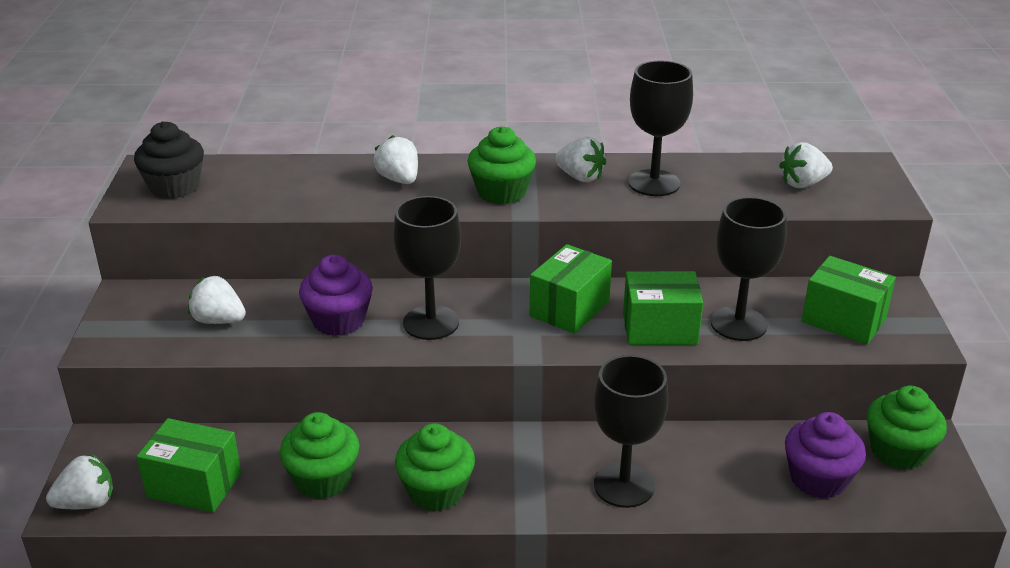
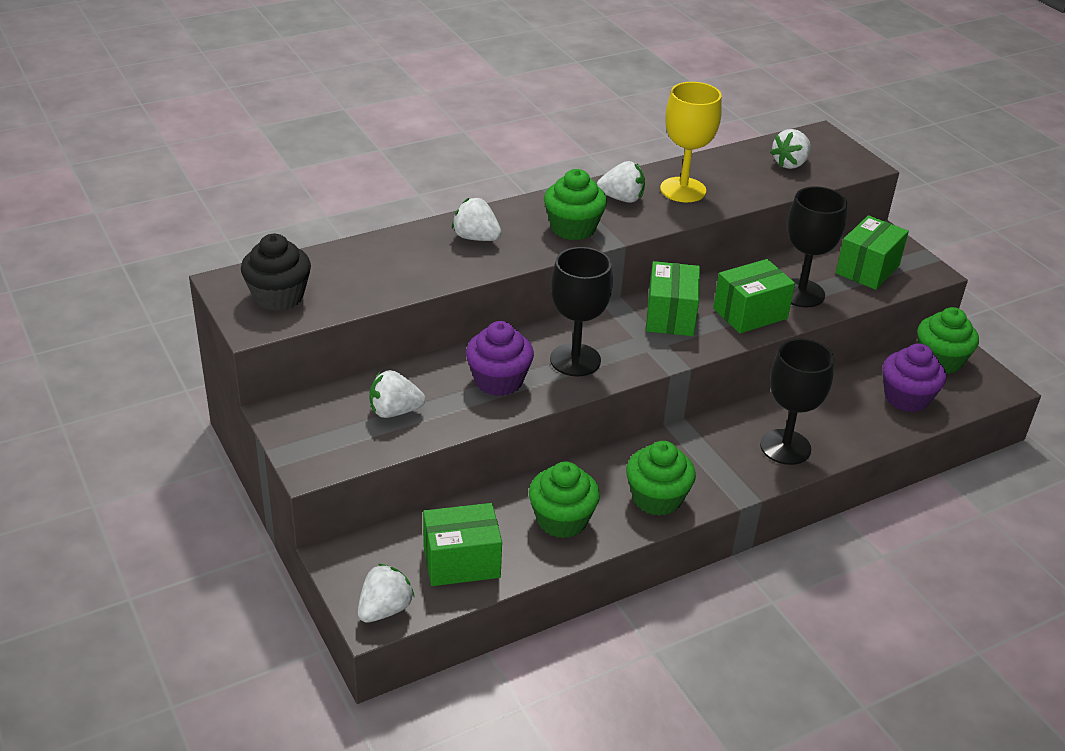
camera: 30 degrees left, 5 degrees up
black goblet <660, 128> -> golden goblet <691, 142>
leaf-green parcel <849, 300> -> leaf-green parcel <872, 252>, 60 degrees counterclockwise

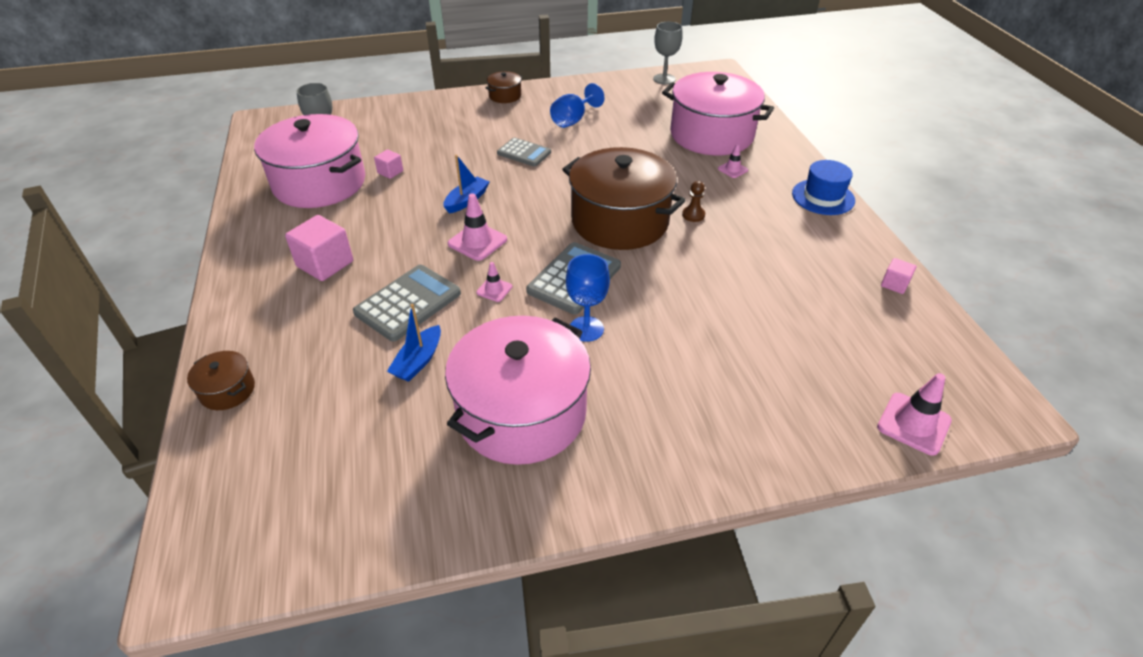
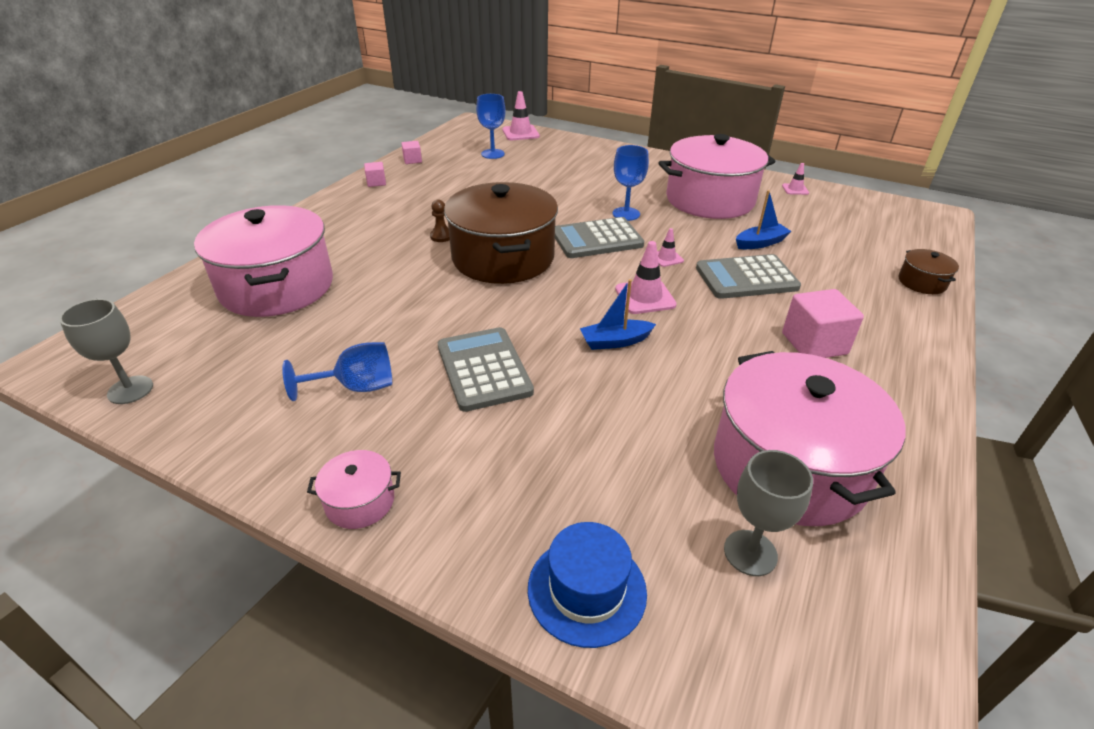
camera: 140 degrees left, 5 degrees down
none -> blue goblet <491, 126>
rose-pink block <388, 164> -> rose-pink block <375, 174>, relocated
rose-pink road cone <733, 161> -> rose-pink road cone <795, 179>, relocated
blue hat <823, 187> -> blue hat <587, 585>, relocated
russet cooking pot <504, 87> -> rose-pink cooking pot <354, 489>
ash-grey adding machine <524, 152> -> ash-grey adding machine <486, 369>, x1.53

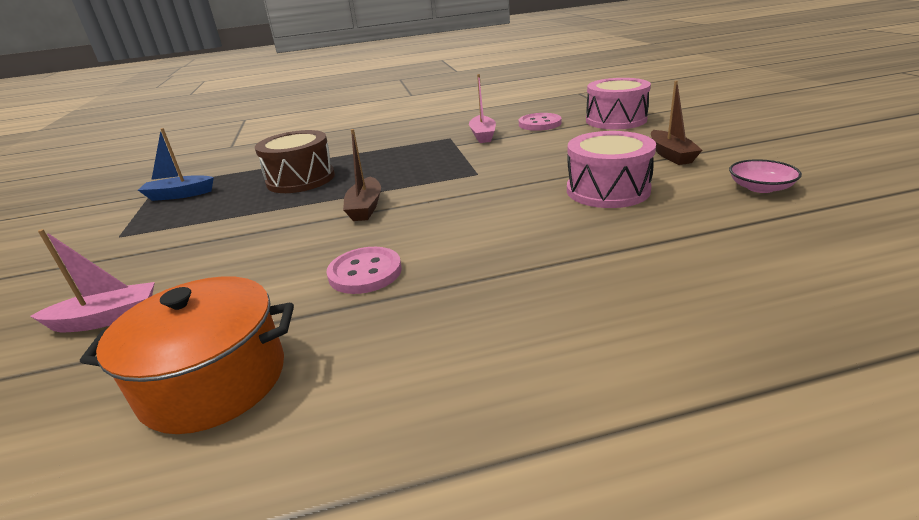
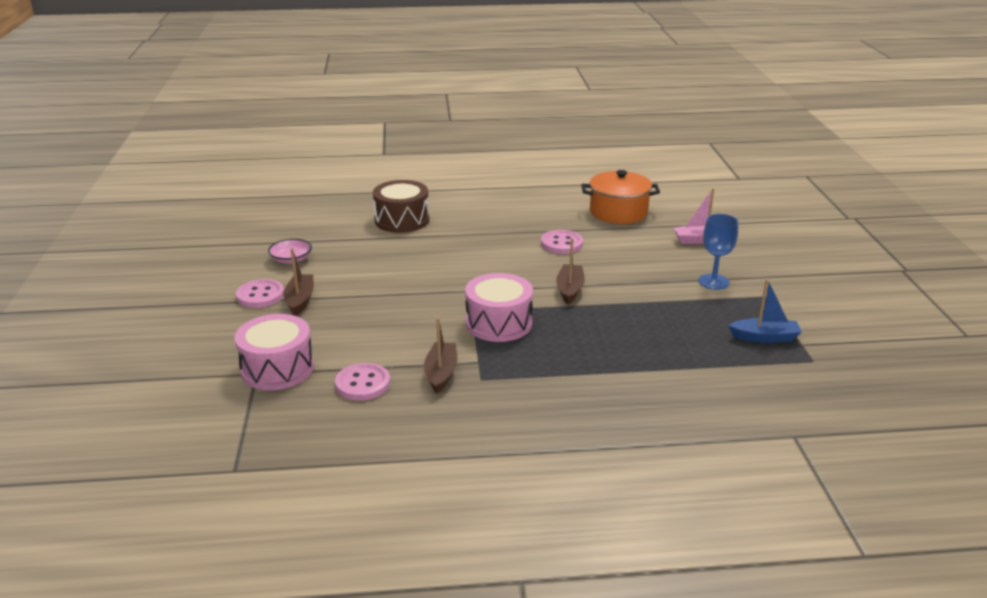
camera: 175 degrees left, 0 degrees up
none -> rose-pink sewing button <260, 293>
none -> blue goblet <718, 252>
russet toy drum <295, 161> -> russet toy drum <401, 206>, relocated
rose-pink toy drum <611, 169> -> rose-pink toy drum <499, 307>, relocated
rose-pink sailboat <482, 108> -> russet sailboat <440, 355>

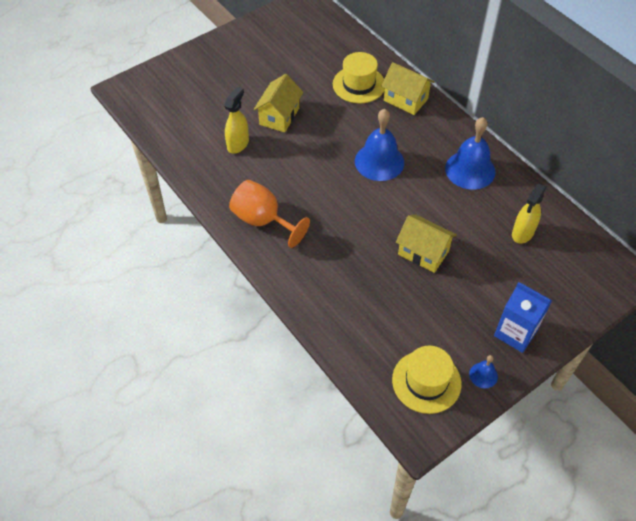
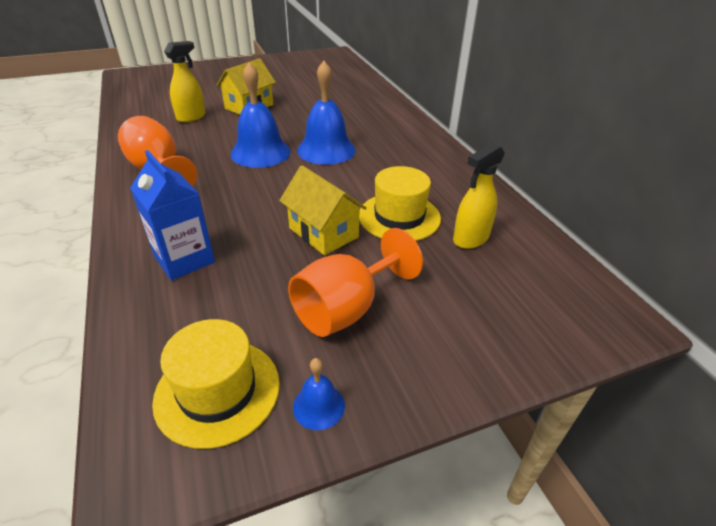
camera: 15 degrees right, 15 degrees down
golden house <407, 88> -> none
none -> bright orange goblet <355, 282>
golden hat <359, 77> -> golden hat <400, 203>, relocated
blue school bell <470, 153> -> blue school bell <260, 115>, relocated
blue carton <523, 317> -> blue carton <172, 215>, relocated

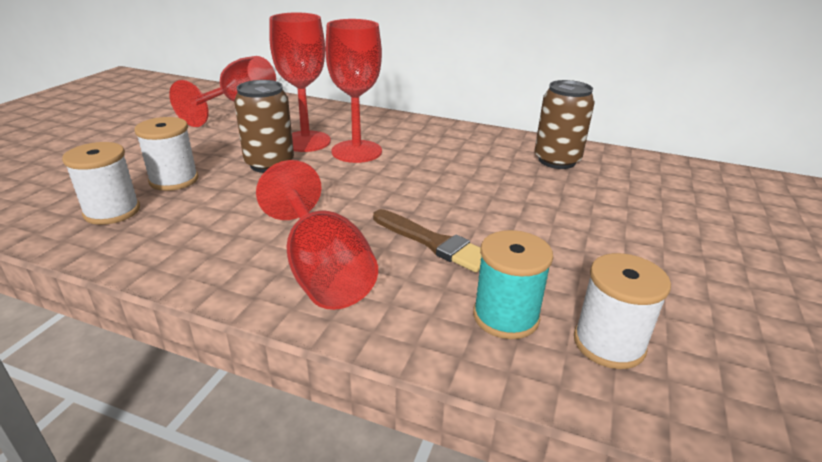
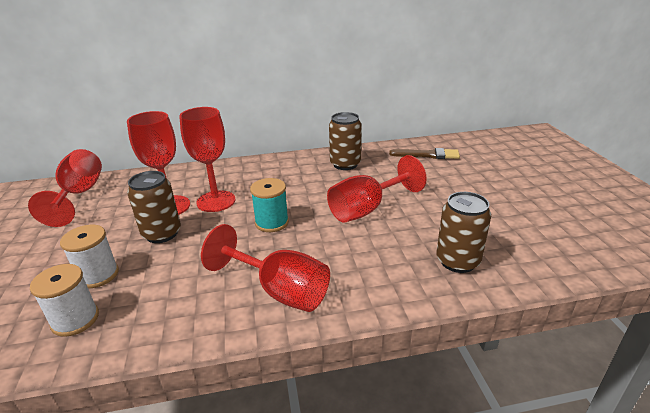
camera: 30 degrees left, 0 degrees up
none -> red goblet <377, 189>
russet brush <427, 240> -> russet brush <424, 153>, relocated
turquoise spool <513, 284> -> turquoise spool <269, 205>, relocated
snow-white spool <622, 311> -> russet tin <463, 232>

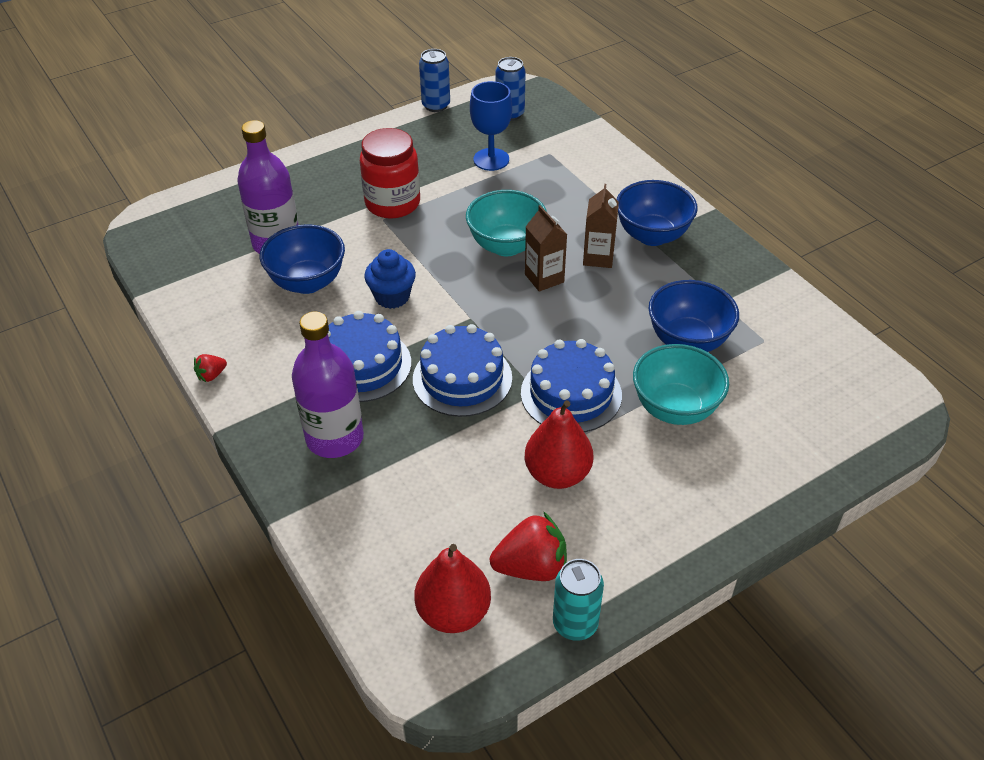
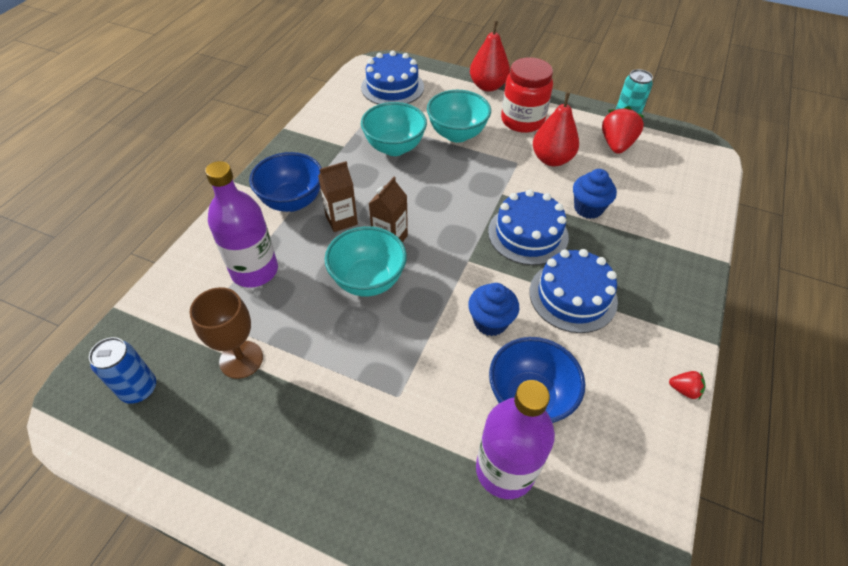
camera: 125 degrees left, 5 degrees up
blue tin <434, 80> -> none
none -> blue muffin <595, 194>
purple bottle <328, 385> -> purple bottle <241, 224>, relocated
red jam jar <390, 173> -> red jam jar <527, 95>, relocated
red toy pear <452, 588> -> red toy pear <490, 56>, relocated
blue layer cake <571, 385> -> blue layer cake <392, 77>, relocated
blue goblet <491, 126> -> russet goblet <226, 333>
blue serving bowl <693, 316> -> turquoise serving bowl <394, 129>
red toy strawberry <528, 546> -> red toy strawberry <623, 130>, 60 degrees clockwise

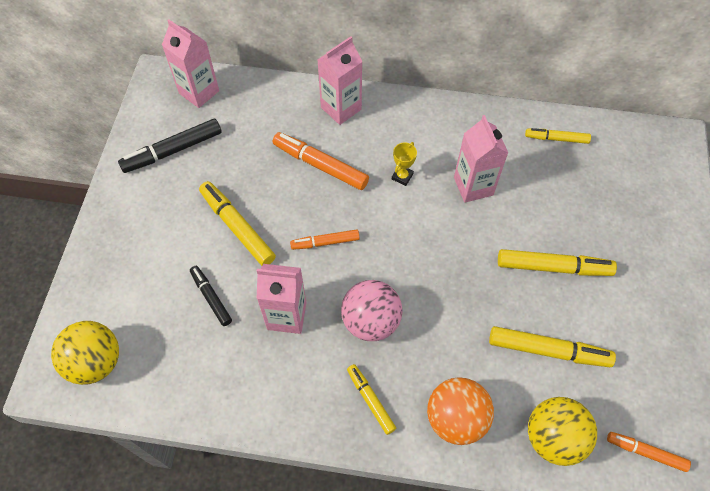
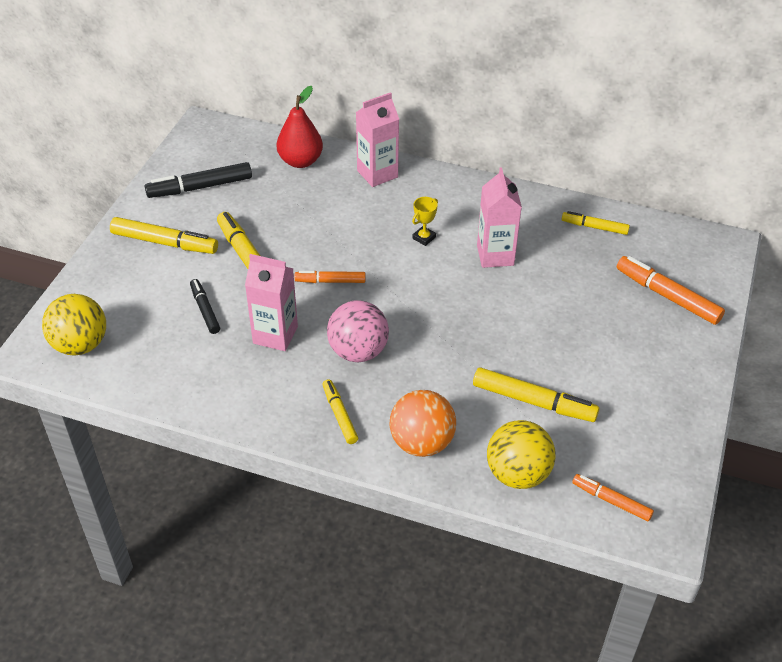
camera: 10 degrees right, 15 degrees down
rose-pink carton <190, 64> -> none
none -> red toy pear <299, 127>
bright orange felt pen <321, 161> -> bright orange felt pen <671, 290>, relocated
golden felt pen <557, 262> -> golden felt pen <164, 235>, relocated

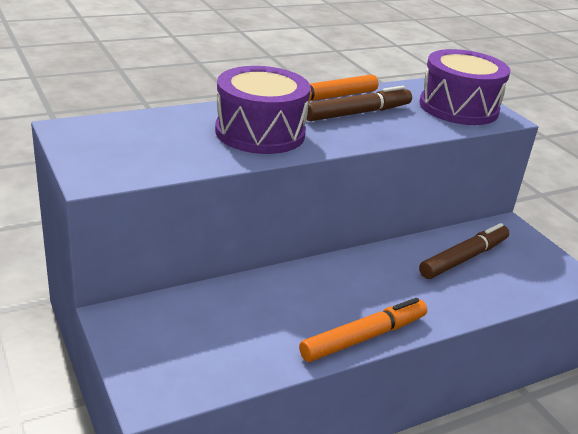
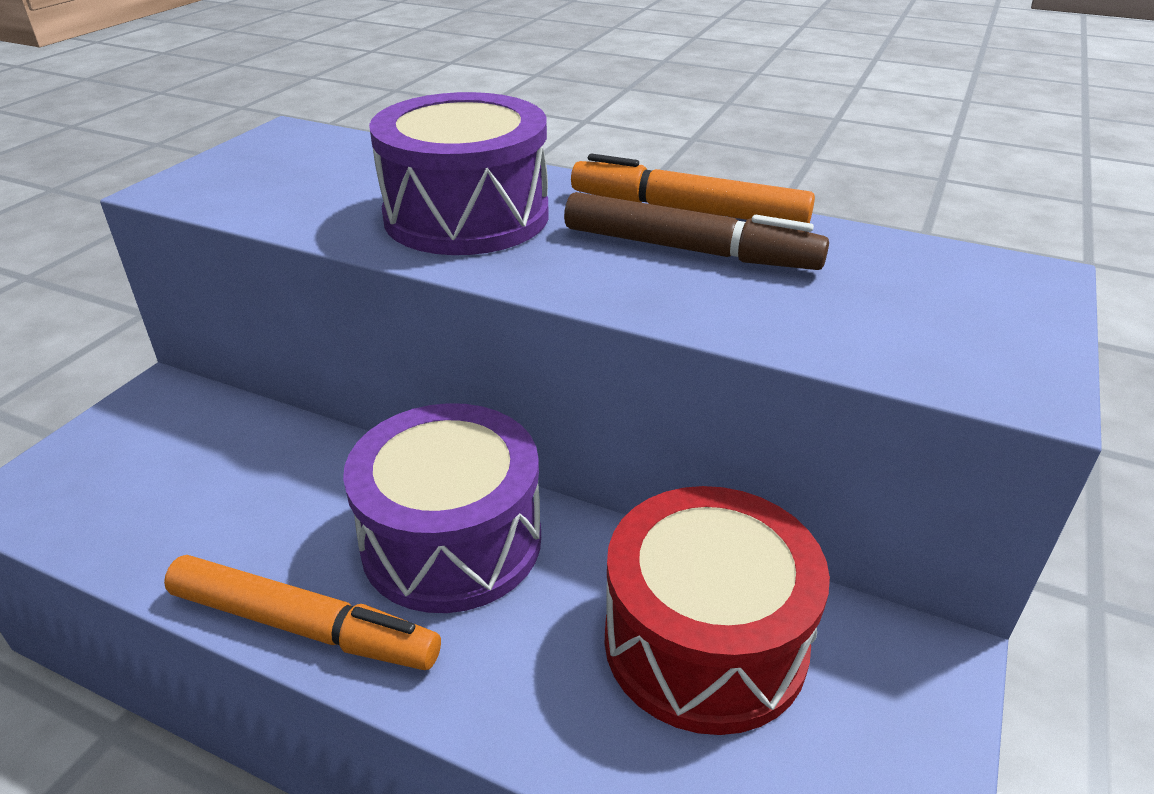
camera: 55 degrees right, 5 degrees up
purple toy drum <465, 87> -> purple toy drum <442, 508>, relocated
russet felt pen <464, 251> -> red toy drum <717, 610>

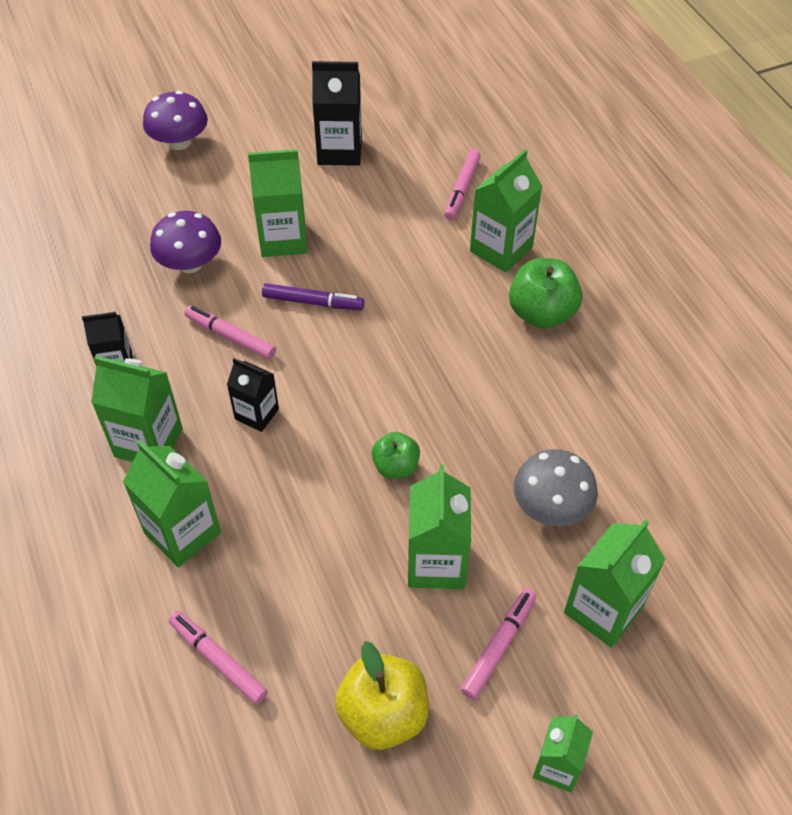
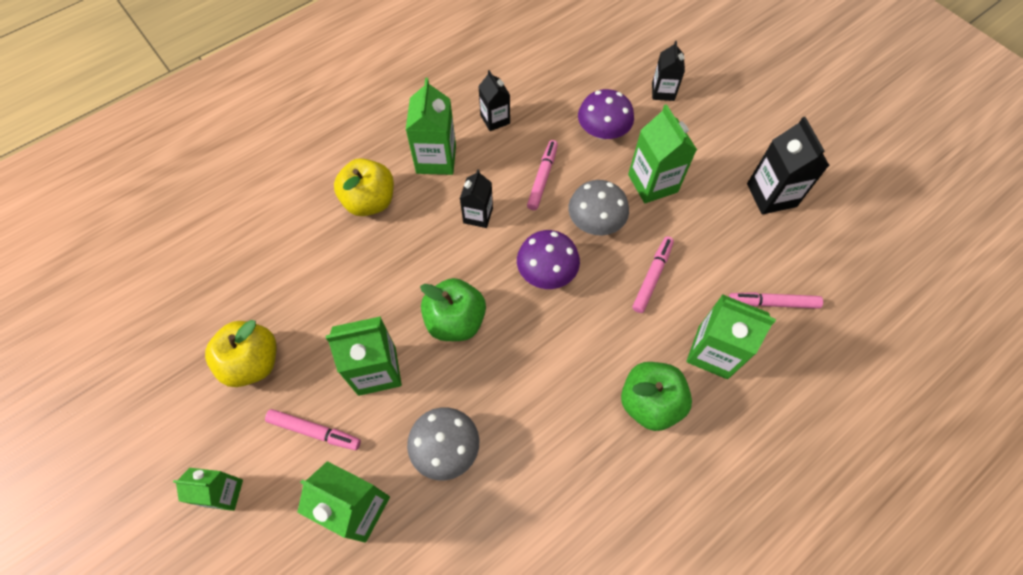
camera: 75 degrees right, 10 degrees up
none -> black carton <668, 71>
purple fungus <175, 120> -> purple fungus <548, 259>, relocated
rose-pink felt pen <218, 657> -> rose-pink felt pen <653, 274>, relocated
leaf-green carton <172, 503> -> golden apple fruit <364, 187>
purple felt pen <313, 296> -> ash-grey fungus <598, 208>
leaf-green apple fruit <396, 455> -> leaf-green apple fruit <453, 309>, x1.64

